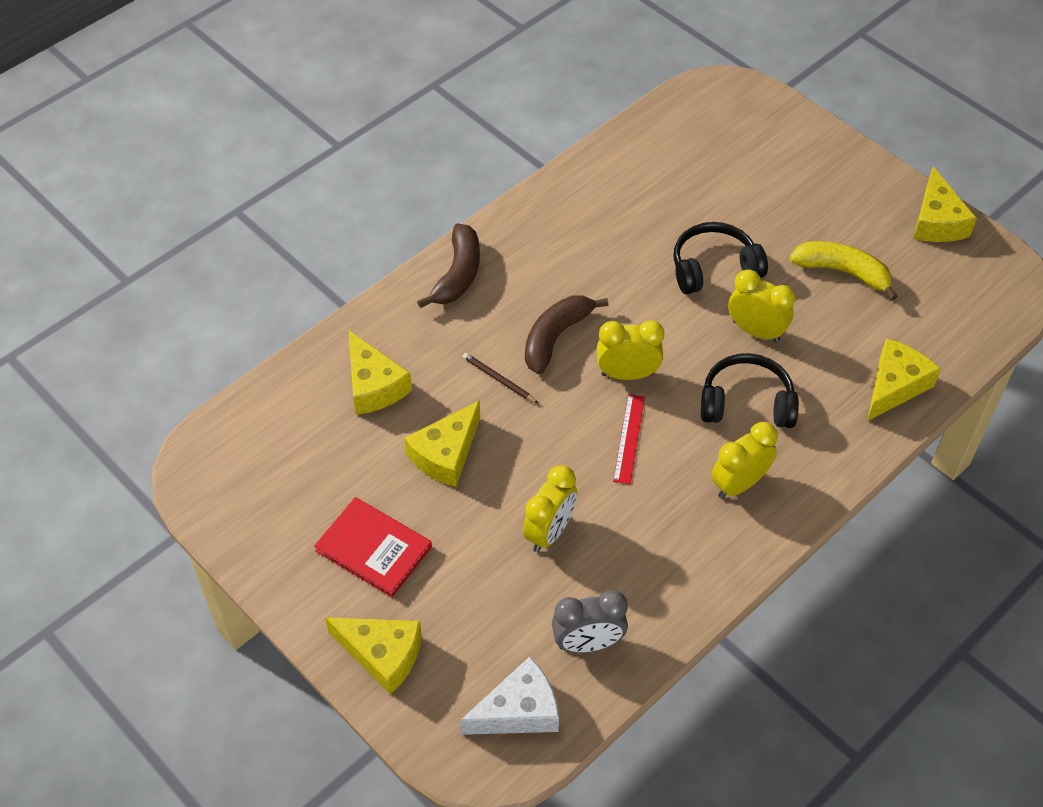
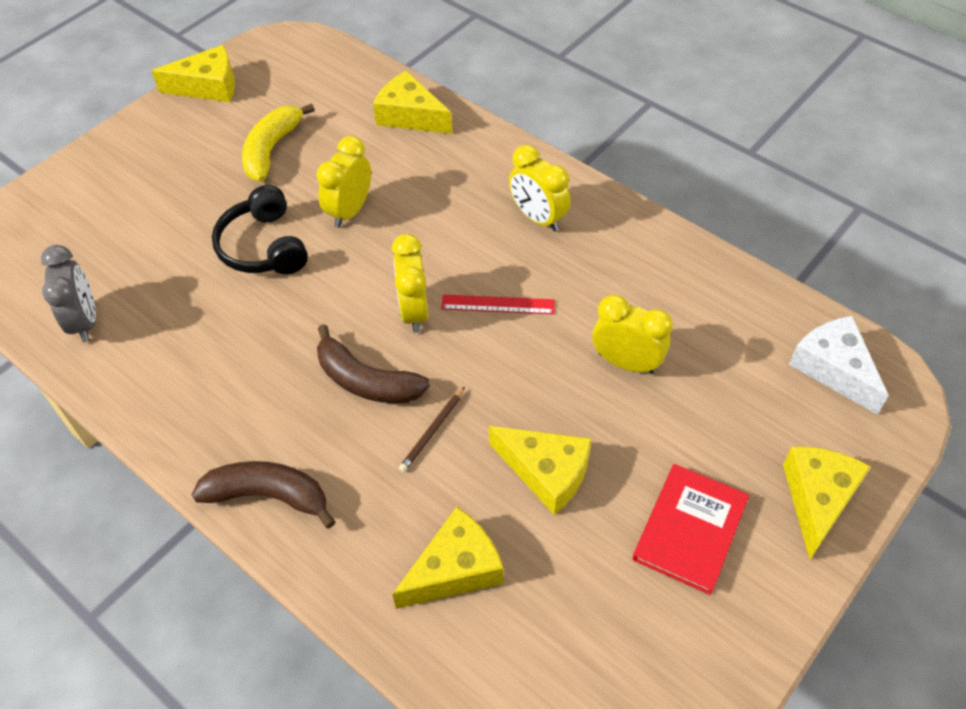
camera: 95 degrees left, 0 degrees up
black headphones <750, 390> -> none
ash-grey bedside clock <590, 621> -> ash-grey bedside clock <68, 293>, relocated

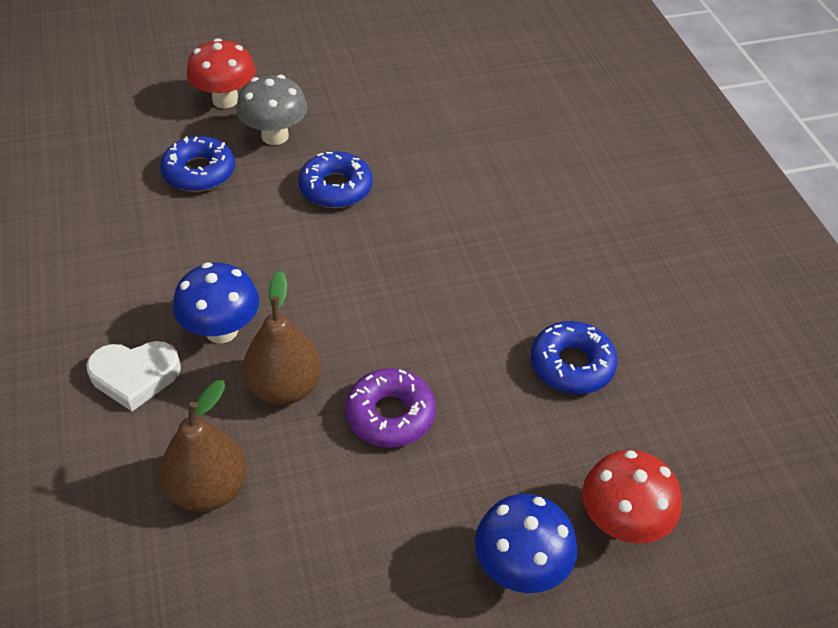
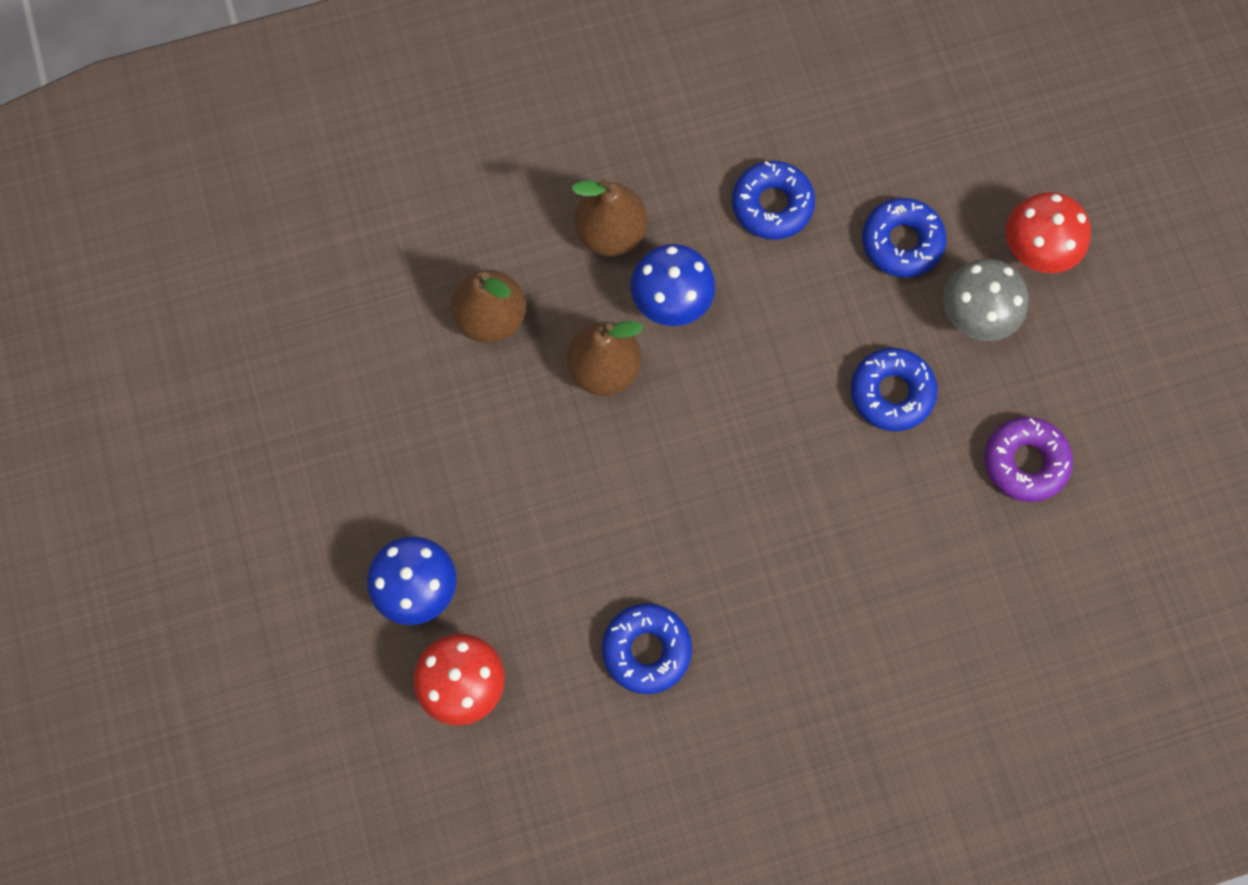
camera: 90 degrees right, 25 degrees up
none -> blue doughnut <773, 200>
purple doughnut <390, 408> -> purple doughnut <1029, 459>, relocated
snow-white heart shape <133, 376> -> russet toy pear <609, 217>

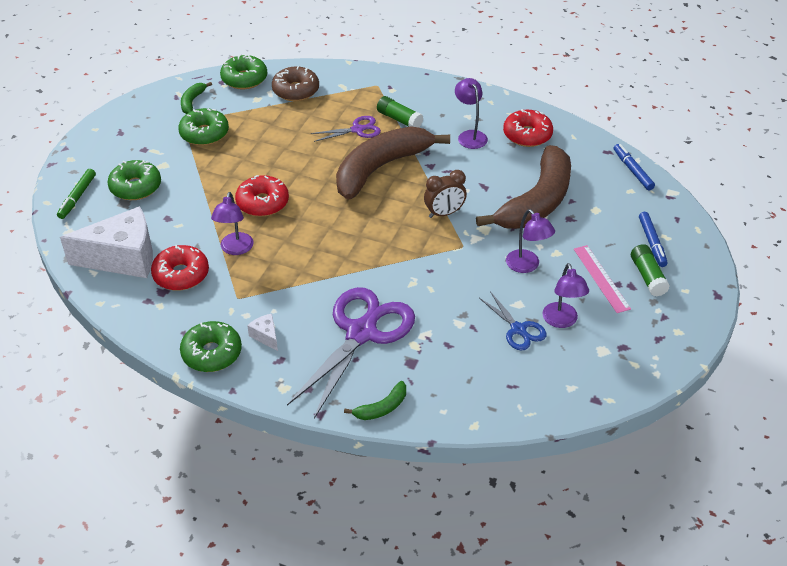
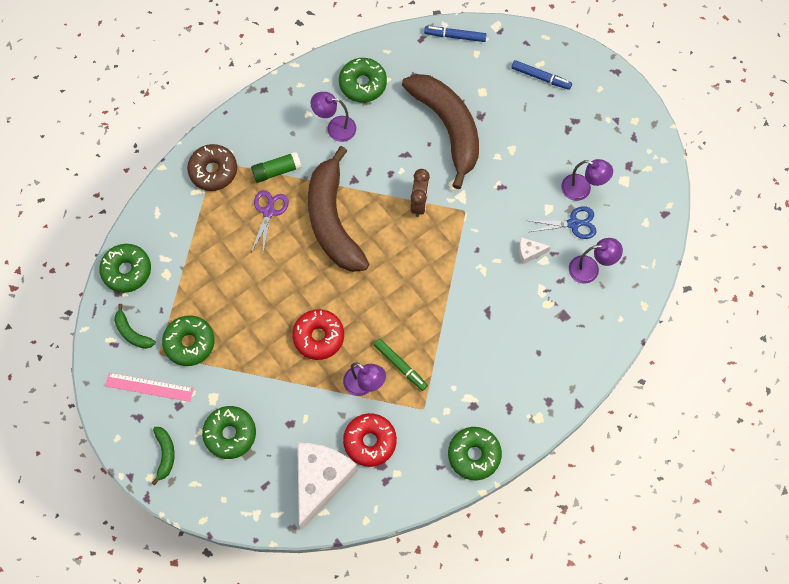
camera: 60 degrees left, 25 degrees up
purple shears <351, 353> -> none
leaf-green glue stick <650, 270> -> none
leaf-green felt pen <76, 194> -> leaf-green felt pen <401, 365>, relocated
snow-white piece of cheese <262, 332> -> snow-white piece of cheese <535, 250>, relocated
russet doughnut <295, 83> -> russet doughnut <212, 167>, relocated
leaf-green toy banana <375, 400> -> leaf-green toy banana <163, 456>, relocated
purple desk lamp <530, 241> -> purple desk lamp <596, 261>, relocated
rose-pink measuring stick <602, 279> -> rose-pink measuring stick <149, 387>, relocated
red doughnut <528, 128> -> leaf-green doughnut <363, 80>

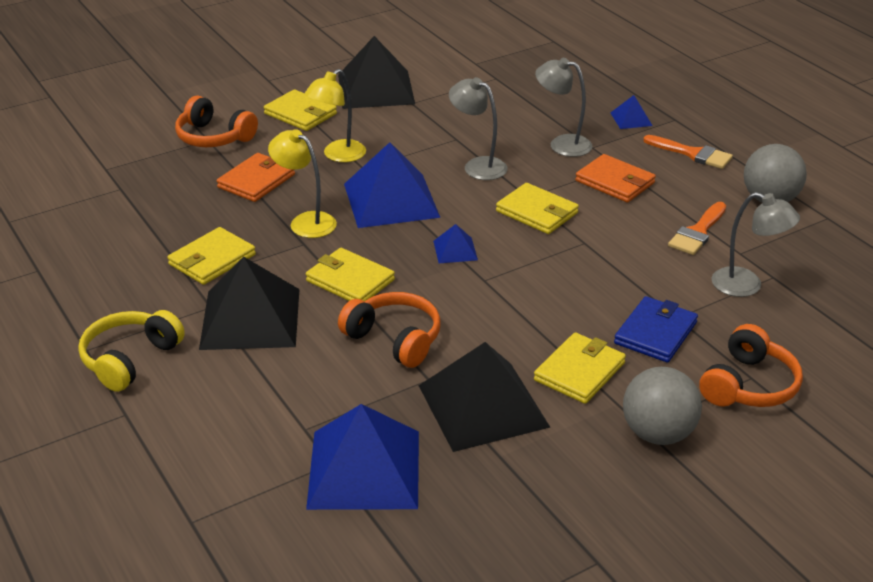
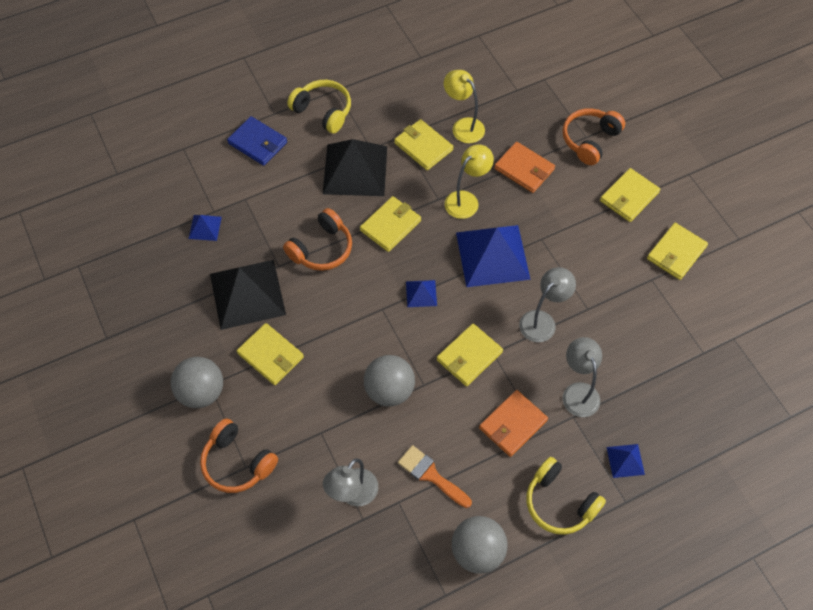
camera: 95 degrees right, 25 degrees up
none -> ash-grey sphere <389, 381>
golden desk lamp <335, 115> -> golden desk lamp <464, 106>, relocated
blue wallet <656, 329> -> blue wallet <257, 141>, relocated
black pyramid shape <376, 72> -> golden wallet <677, 251>
bright orange brush <688, 152> -> golden headphones <566, 496>
ash-grey desk lamp <563, 107> -> ash-grey desk lamp <582, 377>, 45 degrees counterclockwise
blue pyramid shape <362, 457> -> blue pyramid shape <205, 228>, x0.45

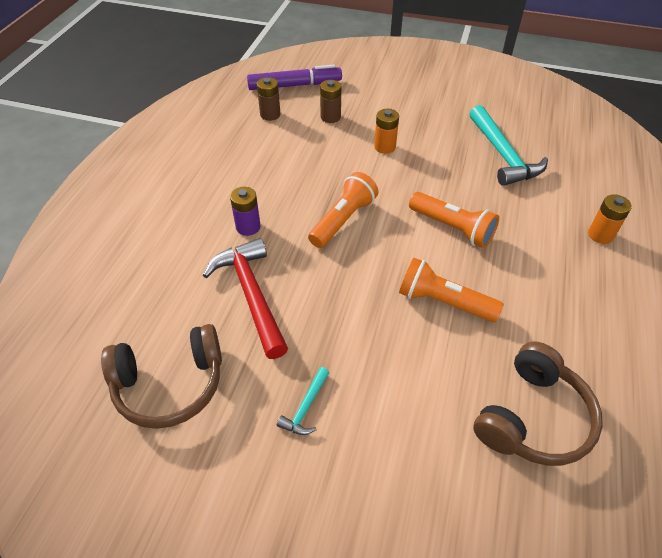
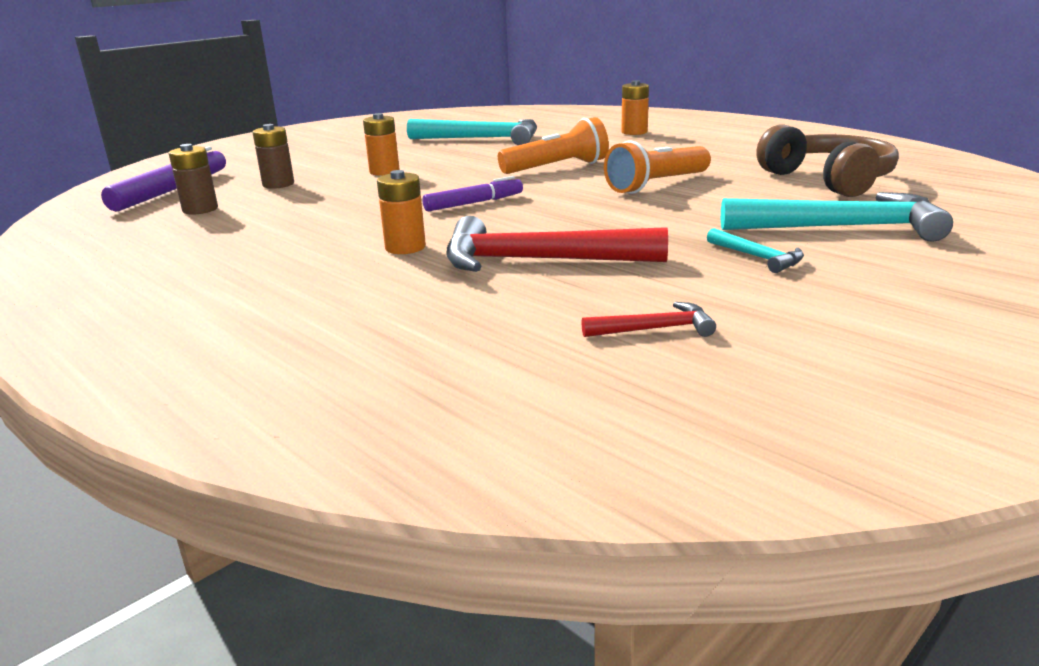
camera: 60 degrees left, 25 degrees down
none -> turquoise hammer <837, 217>
russet headphones <161, 376> -> red hammer <648, 319>
bright orange pocket torch <343, 210> -> purple felt pen <472, 193>
purple AA battery <245, 211> -> bright orange AA battery <401, 212>

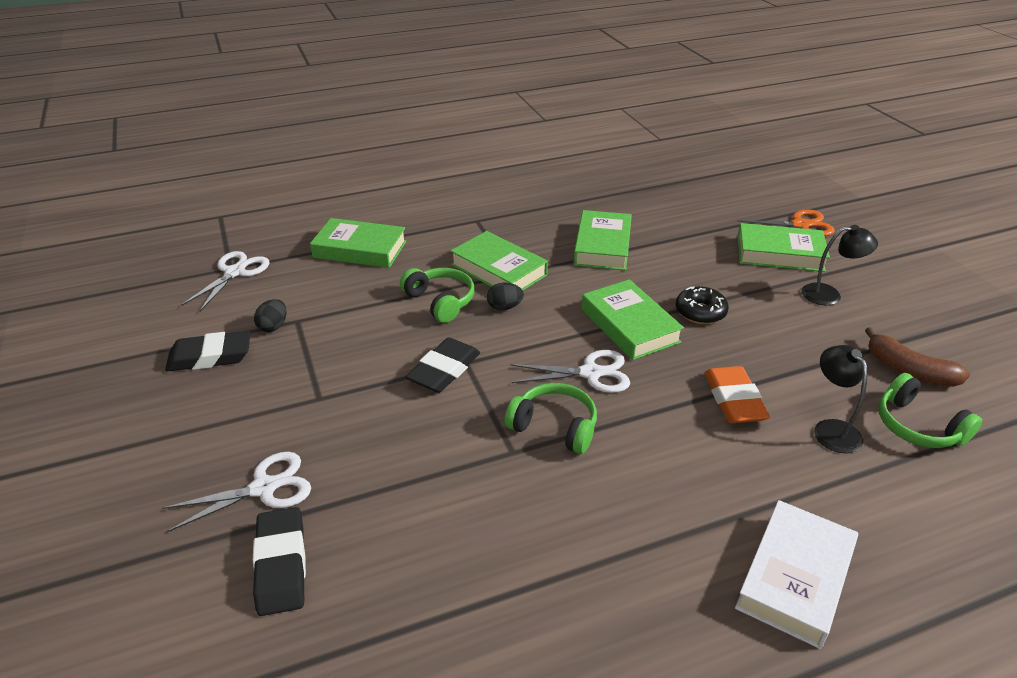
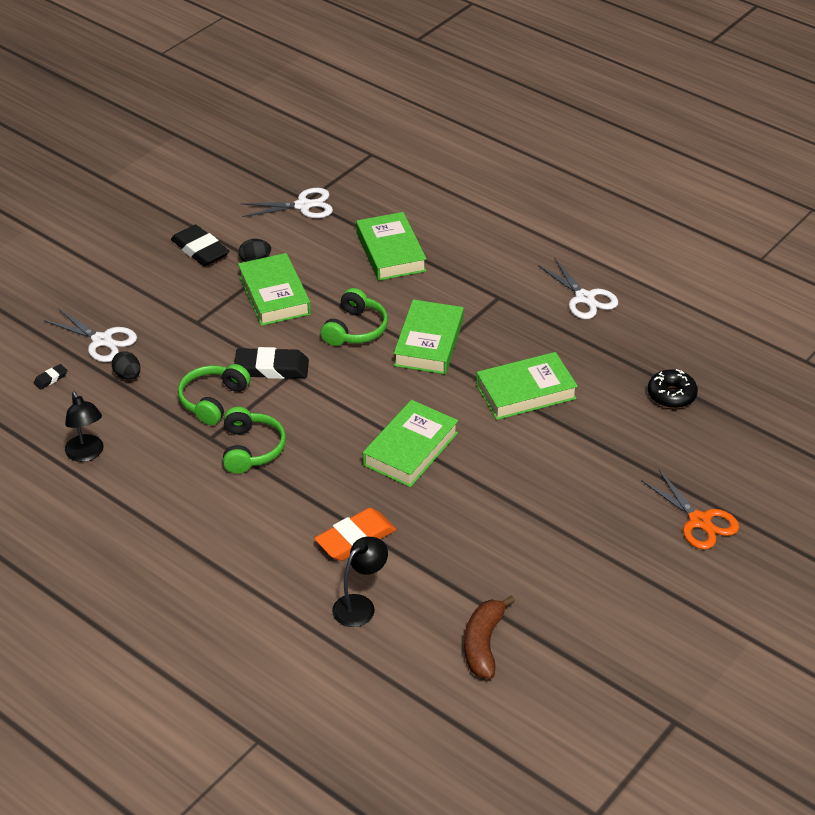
camera: 60 degrees right, 5 degrees up
snow-white hardback <796, 574> -> none
black toy egg <505, 296> -> black toy egg <126, 365>, relocated
snow-white shears <570, 371> -> snow-white shears <578, 288>, relocated
black doughnut <702, 305> -> black doughnut <673, 388>, relocated
leaf-green hardback <783, 247> -> leaf-green hardback <274, 289>, relocated
black desk lamp <839, 265> -> black desk lamp <84, 426>, relocated
leaf-green headphones <930, 410> -> leaf-green headphones <214, 394>, relocated
black eraser <279, 561> -> black eraser <50, 376>, x0.46

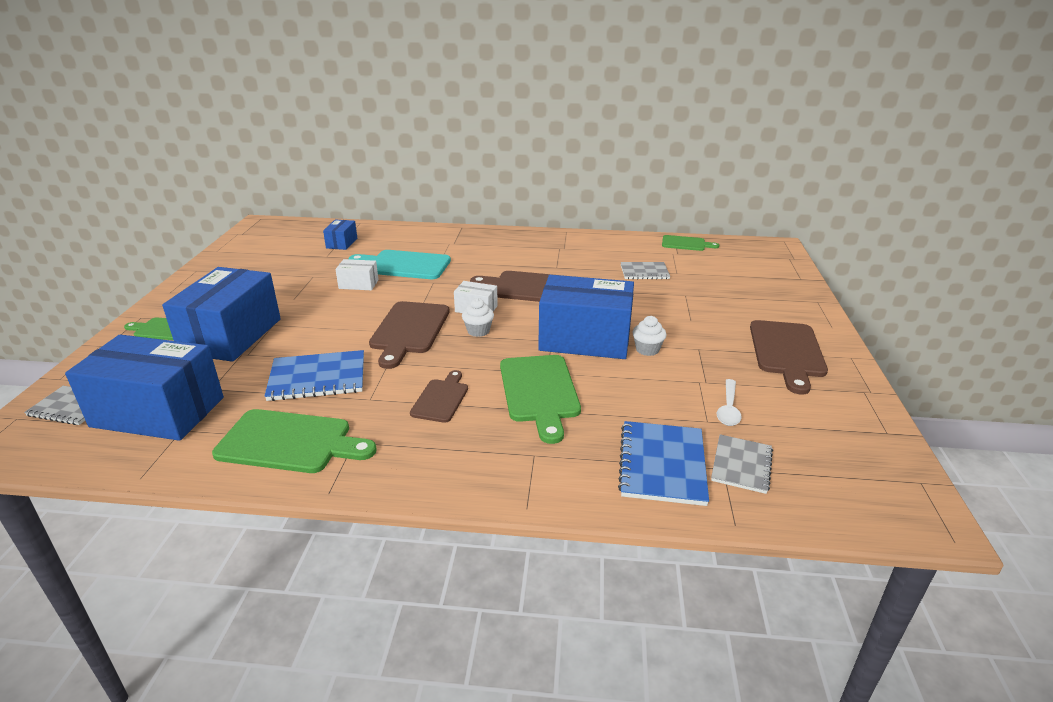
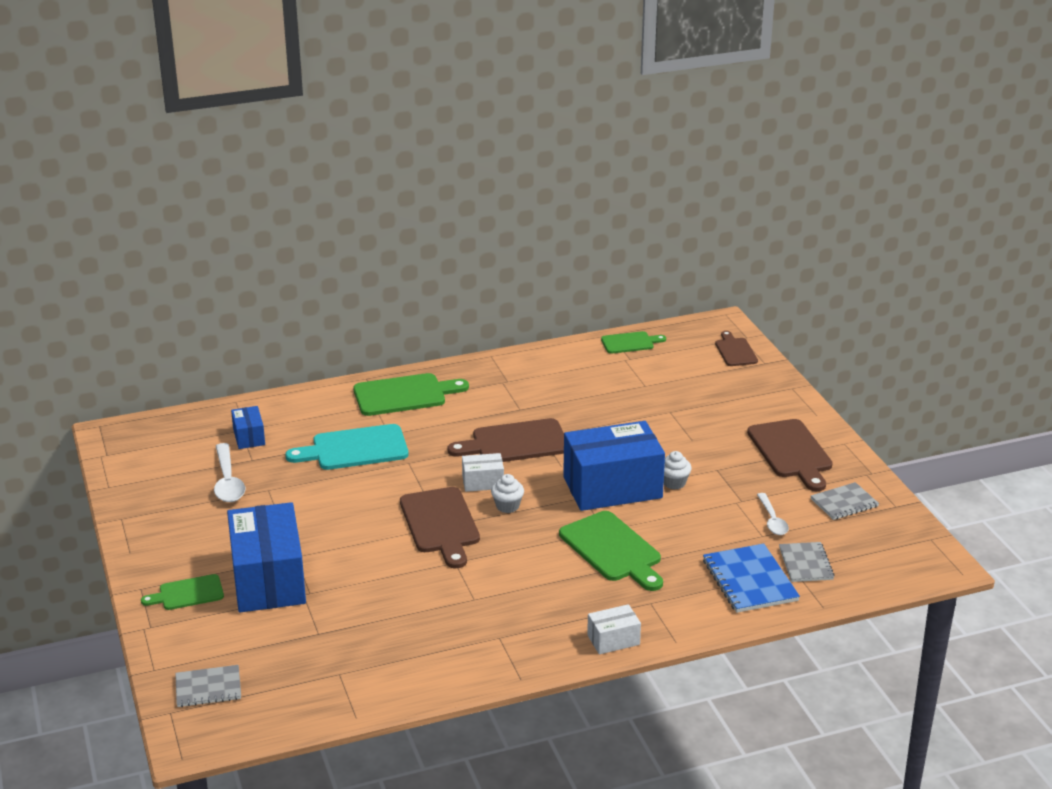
camera: 25 degrees left, 0 degrees up
blue parcel <144, 388> -> none
blue notepad <314, 375> -> none
none -> snow-white spoon <229, 472>
leaf-green chopping board <294, 441> -> leaf-green chopping board <411, 394>, relocated
snow-white parcel <357, 274> -> snow-white parcel <614, 629>, relocated
russet chopping board <439, 396> -> russet chopping board <736, 348>, relocated
ash-grey notepad <645, 270> -> ash-grey notepad <845, 501>, relocated

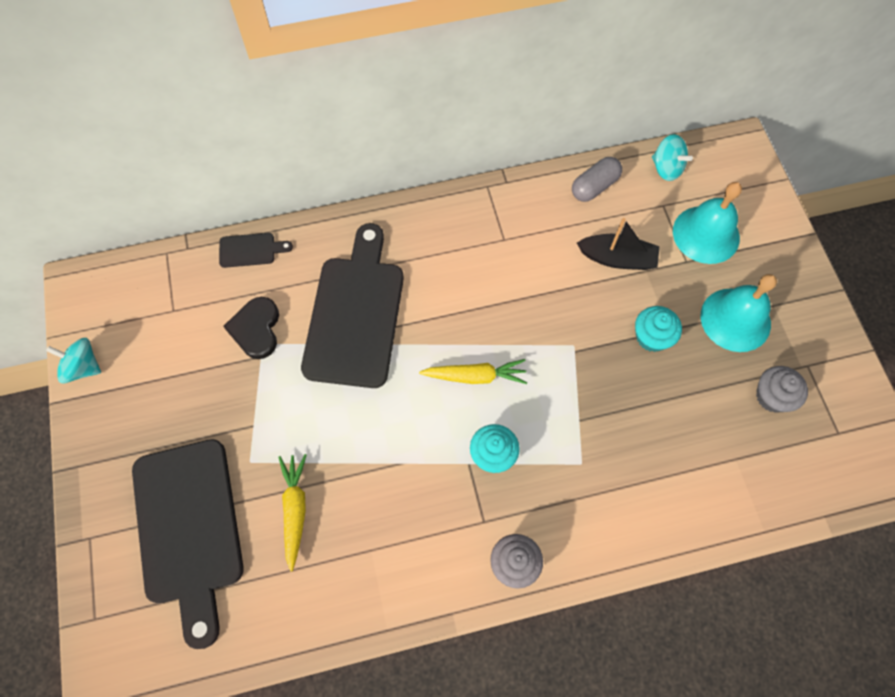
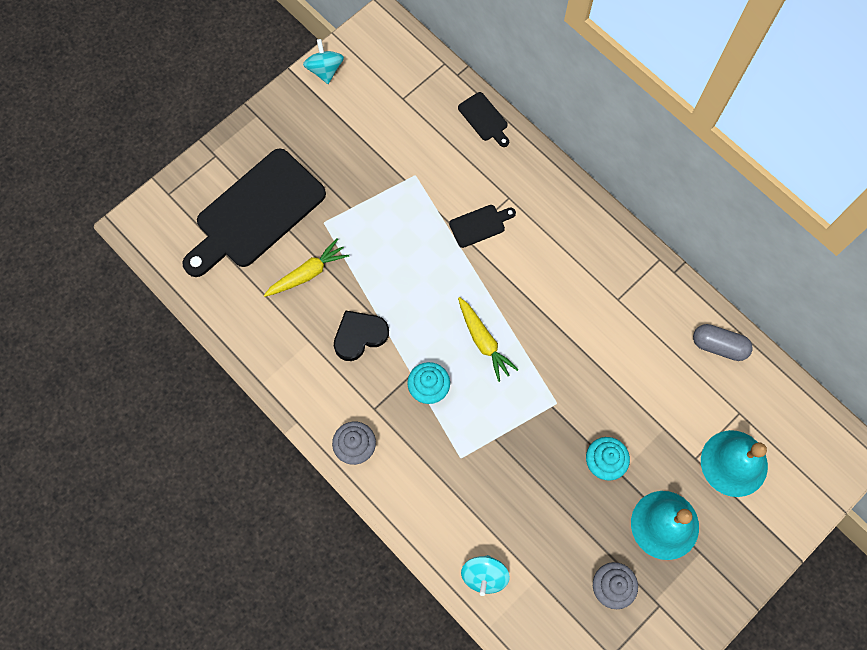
camera: 60 degrees right, 5 degrees up
black sailboat <618, 244> -> none
black heart shape <251, 328> -> black heart shape <361, 335>, relocated
turquoise whirligig <672, 157> -> turquoise whirligig <485, 575>, relocated
black chopping board <352, 305> -> black chopping board <482, 226>, x0.42

